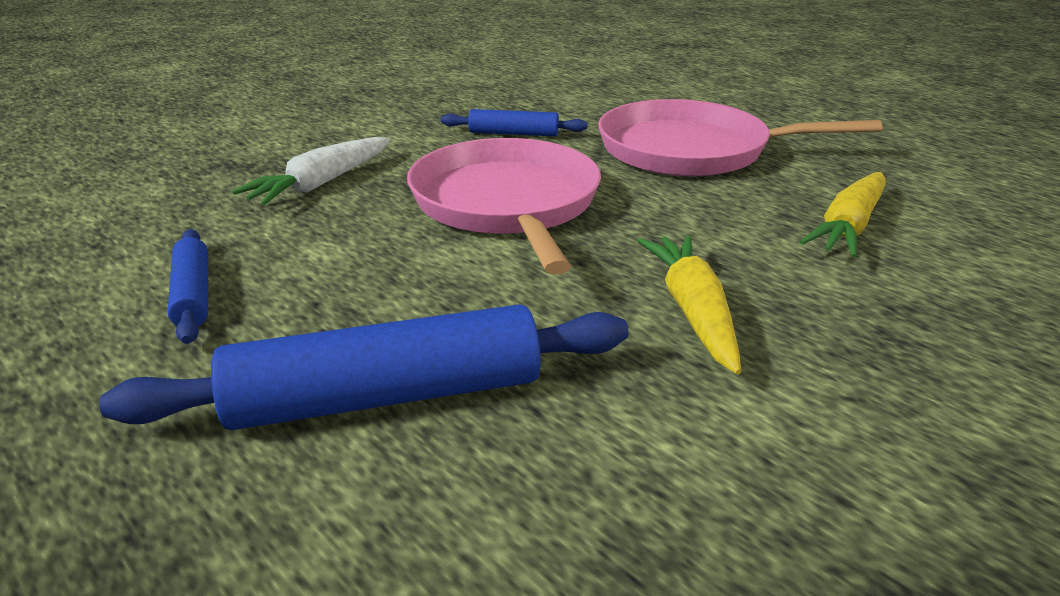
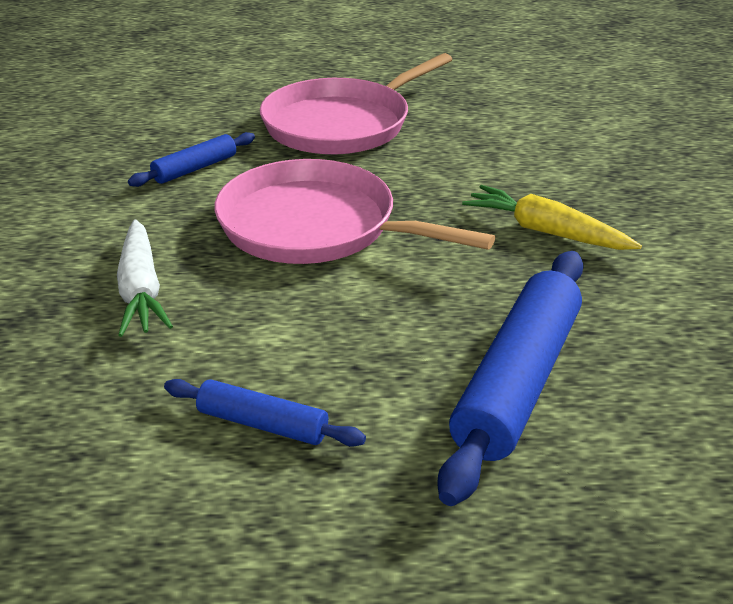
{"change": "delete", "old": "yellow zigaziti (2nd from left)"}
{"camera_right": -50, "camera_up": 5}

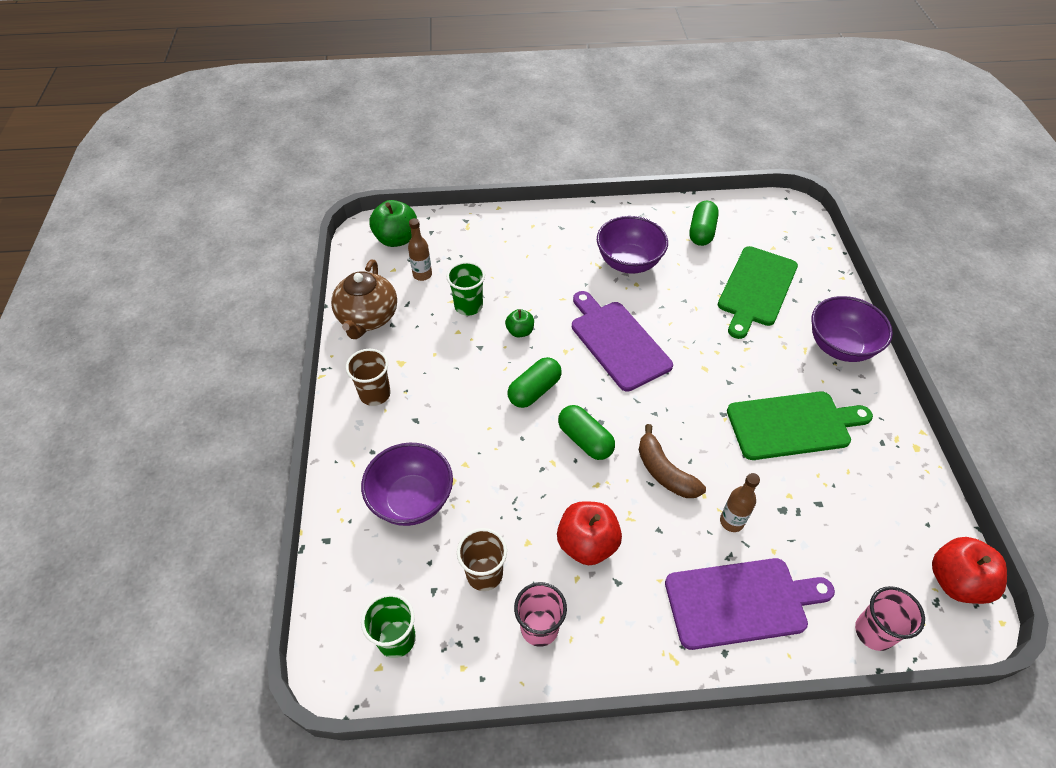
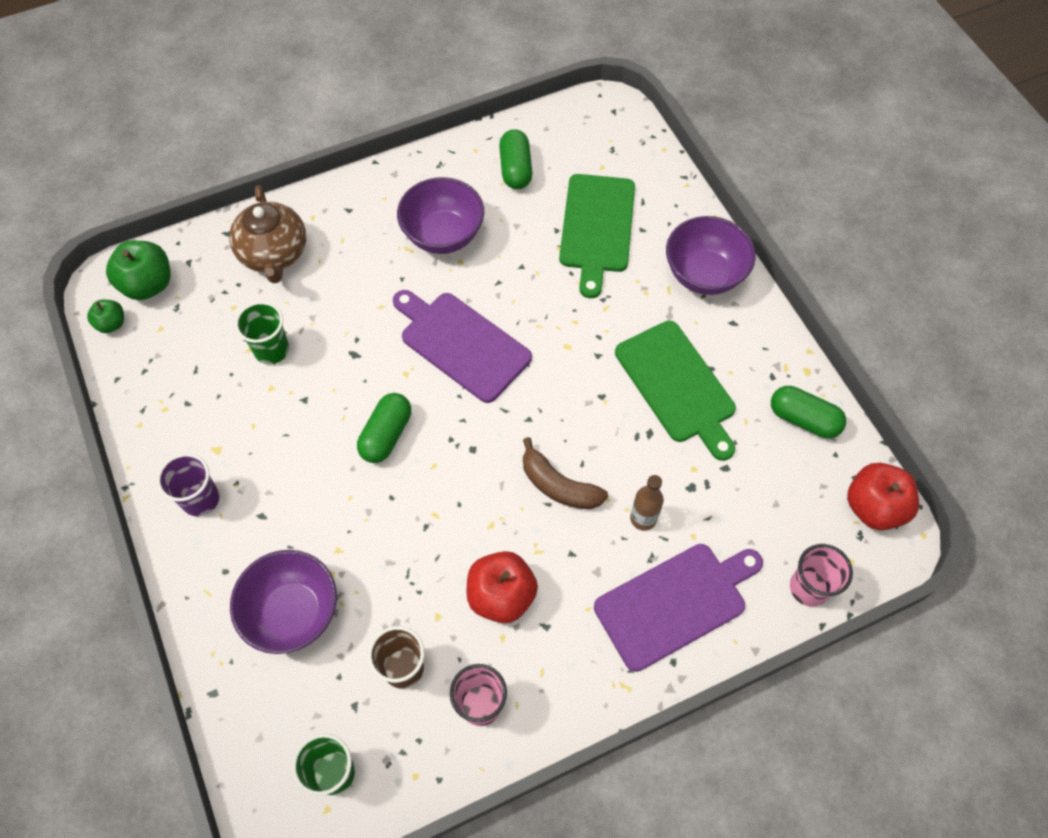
{"change": "delete", "old": "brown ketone (1st from left)"}
{"change": "move", "old": "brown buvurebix"}
{"change": "move", "old": "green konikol (2nd from left in the first image)", "new": "green konikol (1st from left)"}
{"change": "recolor", "old": "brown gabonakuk (1st from left)", "new": "purple gabonakuk"}
{"change": "rotate", "old": "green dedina (2nd from left)", "degrees": 90}
{"change": "move", "old": "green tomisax (2nd from left in the first image)", "new": "green tomisax (3rd from left)"}
{"camera_right": -20, "camera_up": 10}

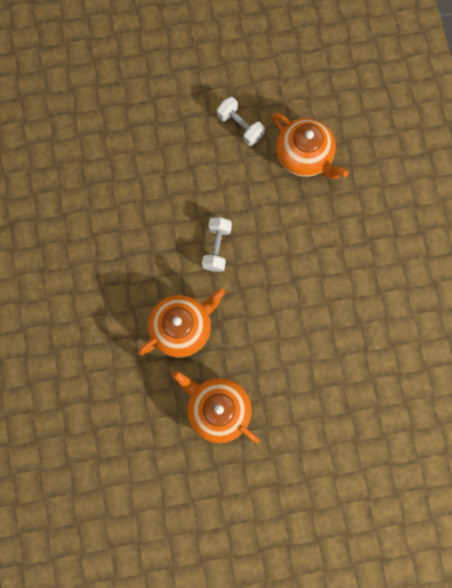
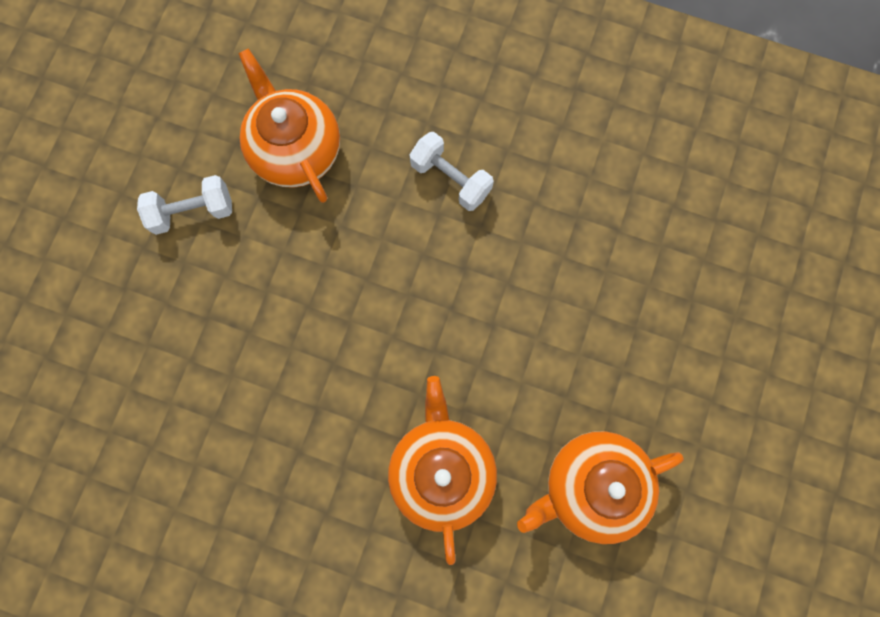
{"change": "rotate", "old": "orange buvurebix (3rd from left in the first image)", "degrees": -105}
{"change": "move", "old": "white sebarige (1st from left in the first image)", "new": "white sebarige (2nd from left)"}
{"camera_right": -60, "camera_up": 0}

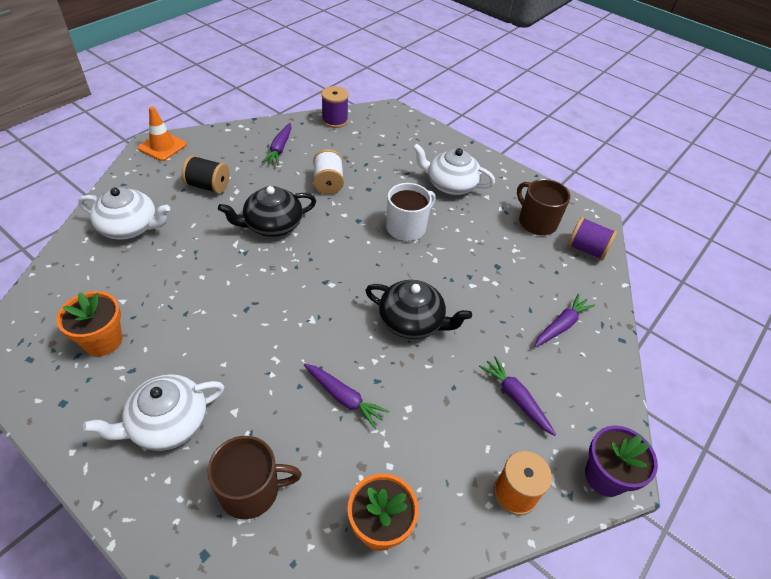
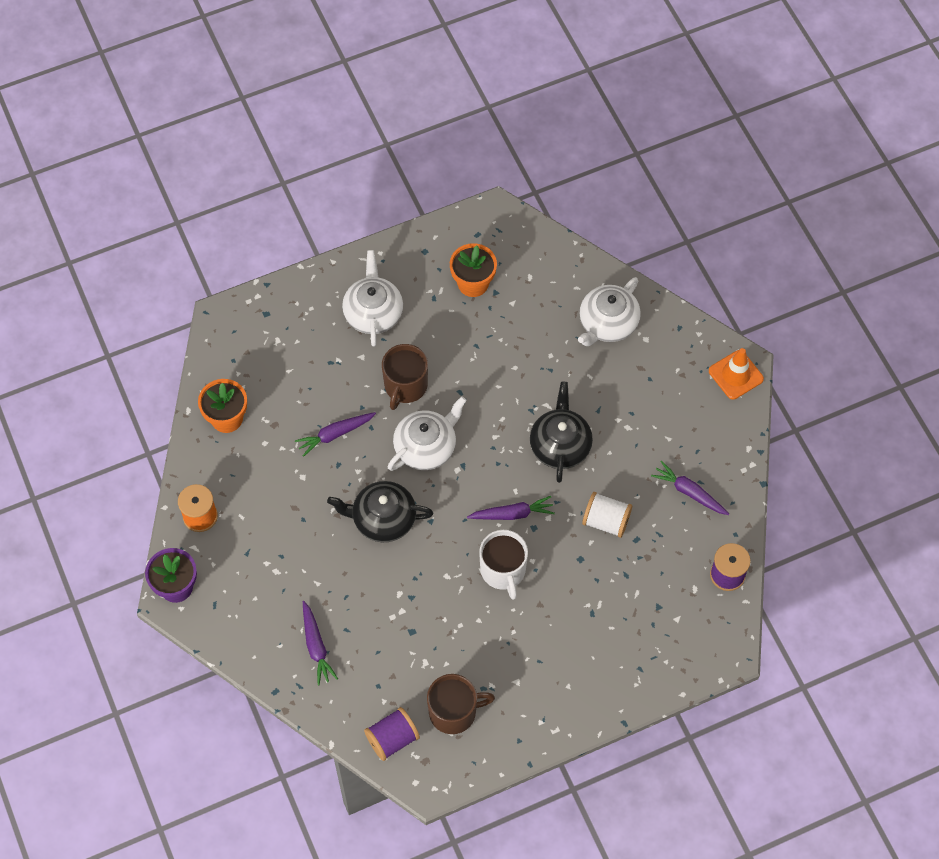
{"change": "move", "old": "white buvurebix (3rd from left in the first image)", "new": "white buvurebix (2nd from left)"}
{"change": "delete", "old": "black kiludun"}
{"change": "rotate", "old": "black buvurebix (2nd from left in the first image)", "degrees": 45}
{"change": "move", "old": "purple zigaziti (3rd from left)"}
{"change": "move", "old": "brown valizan (1st from left)"}
{"camera_right": 120, "camera_up": 15}

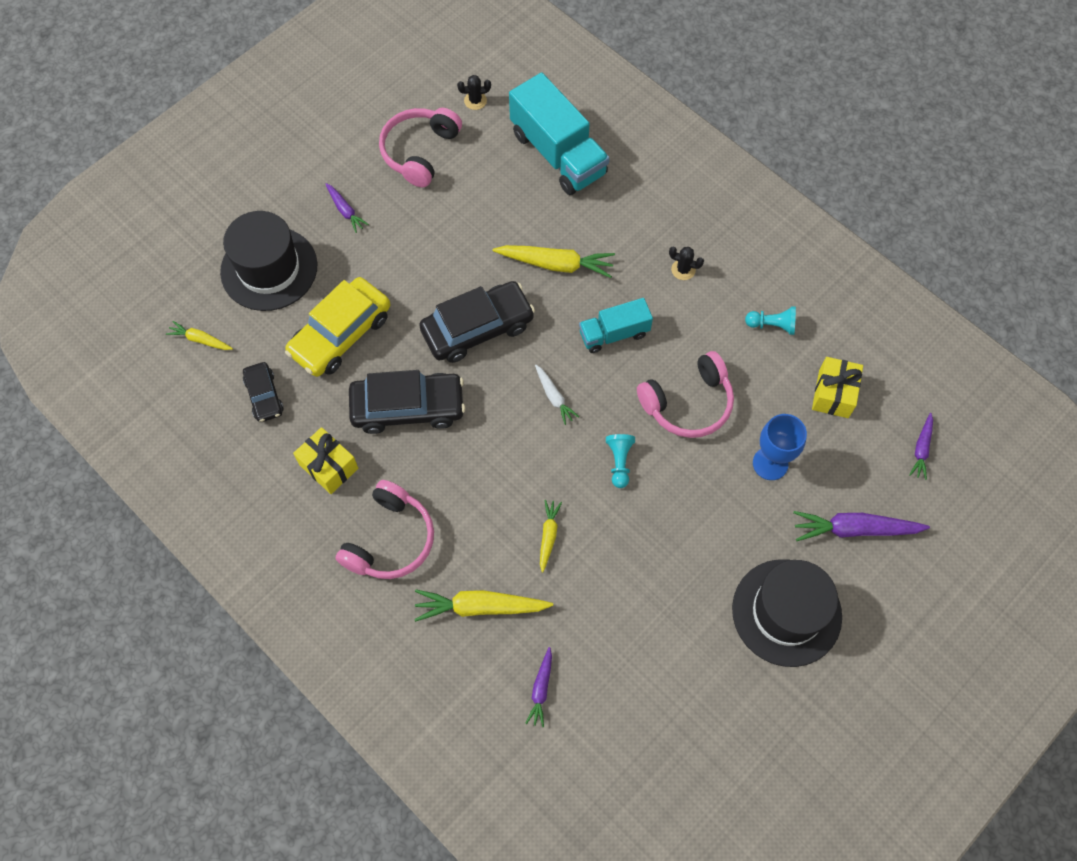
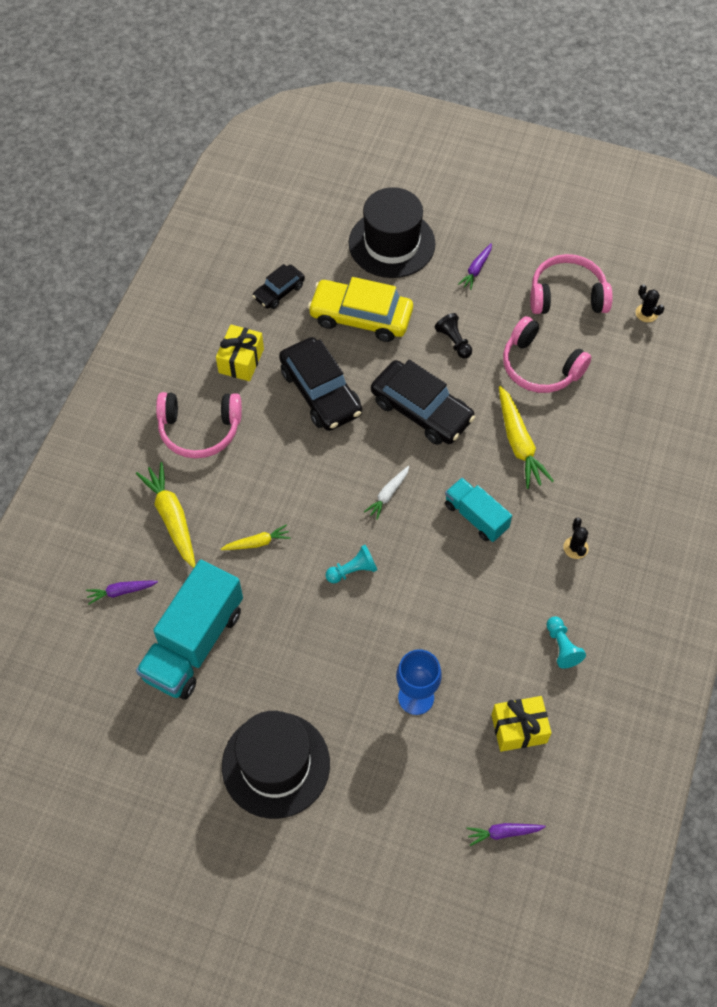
{"change": "move", "old": "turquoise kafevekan (1st from left)"}
{"change": "delete", "old": "yellow zigaziti (1st from left)"}
{"change": "move", "old": "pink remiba (3rd from left in the first image)", "new": "pink remiba (2nd from left)"}
{"change": "delete", "old": "purple zigaziti (3rd from left)"}
{"change": "insert", "new": "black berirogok"}
{"camera_right": 65, "camera_up": -5}

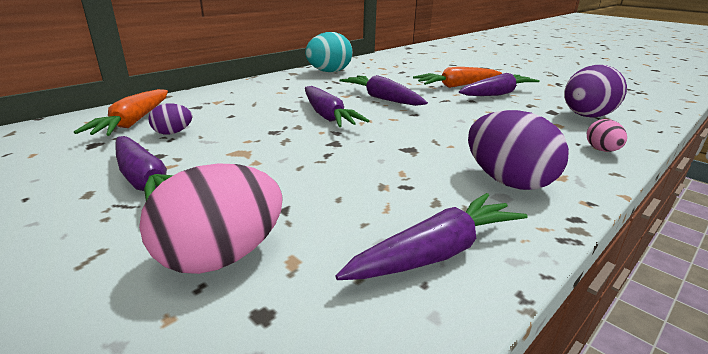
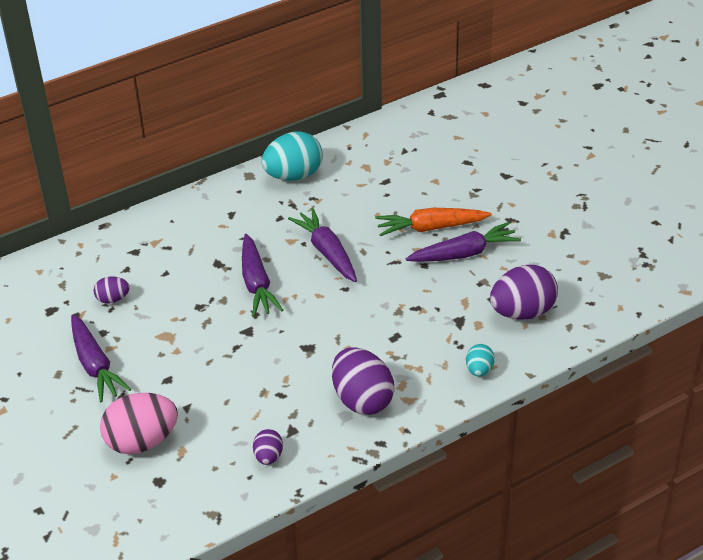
{"change": "delete", "old": "orange zigaziti (1st from left)"}
{"change": "recolor", "old": "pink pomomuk (2nd from left)", "new": "turquoise pomomuk (2nd from left)"}
{"change": "replace", "old": "purple zigaziti (4th from left)", "new": "purple pomomuk (2nd from left)"}
{"camera_right": 15, "camera_up": 15}

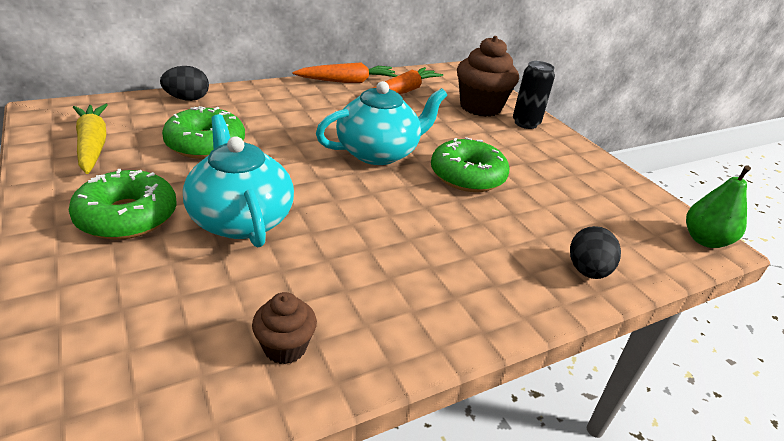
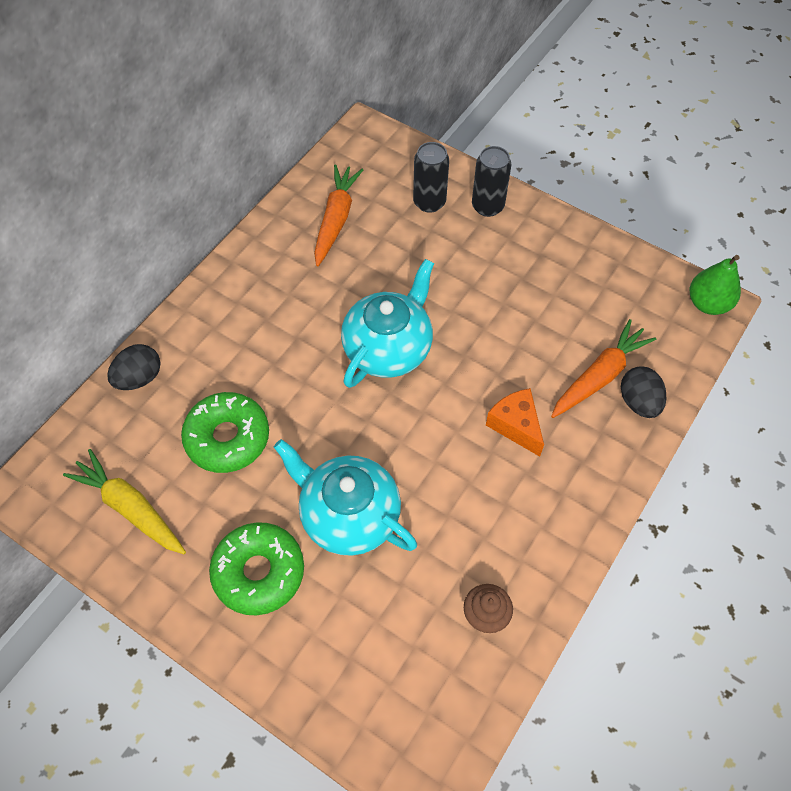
{"change": "replace", "old": "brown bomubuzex (2nd from left)", "new": "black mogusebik (1st from left)"}
{"change": "move", "old": "orange zigaziti (1st from left in the first image)", "new": "orange zigaziti (2nd from left)"}
{"change": "delete", "old": "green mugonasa (3rd from left)"}
{"change": "insert", "new": "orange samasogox"}
{"camera_right": -25, "camera_up": 25}

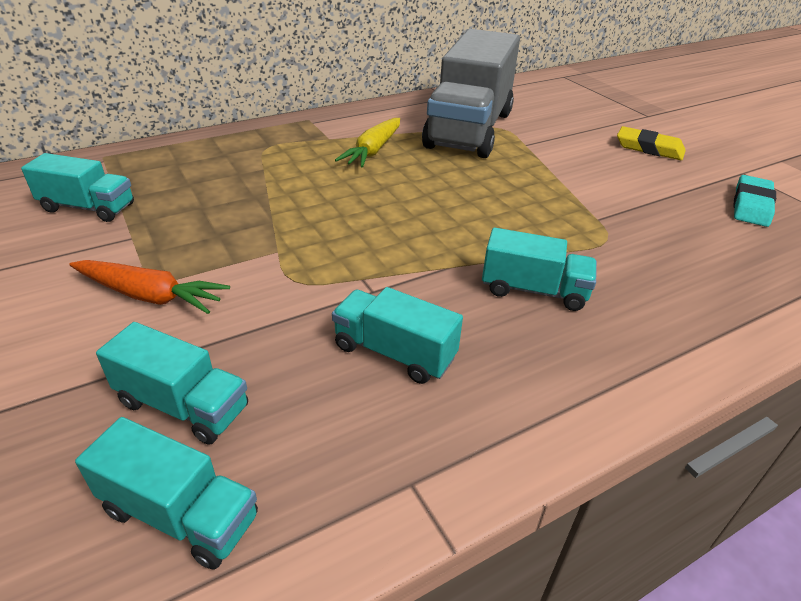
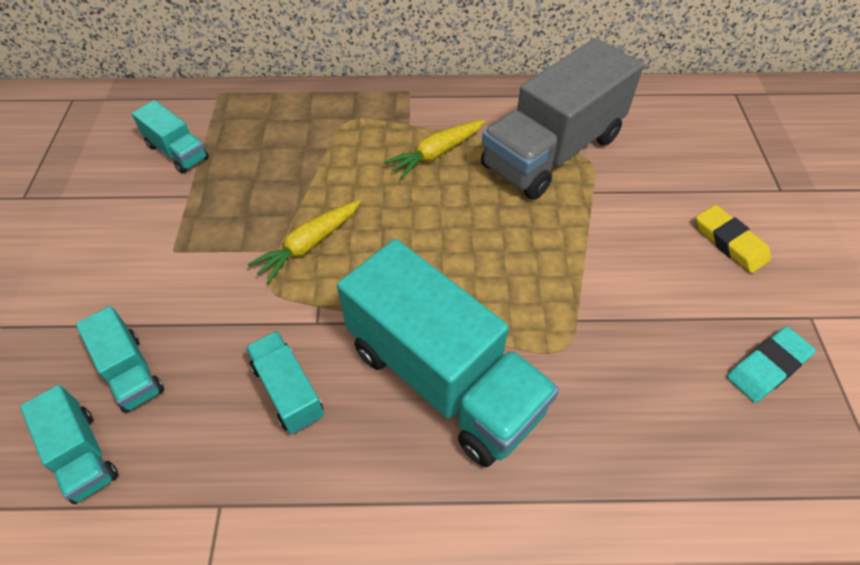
{"change": "resize", "old": "turquoise kafevekan (5th from left)", "factor": 2.13}
{"change": "delete", "old": "orange zigaziti"}
{"change": "insert", "new": "yellow zigaziti (1st from left)"}
{"camera_right": 30, "camera_up": 15}

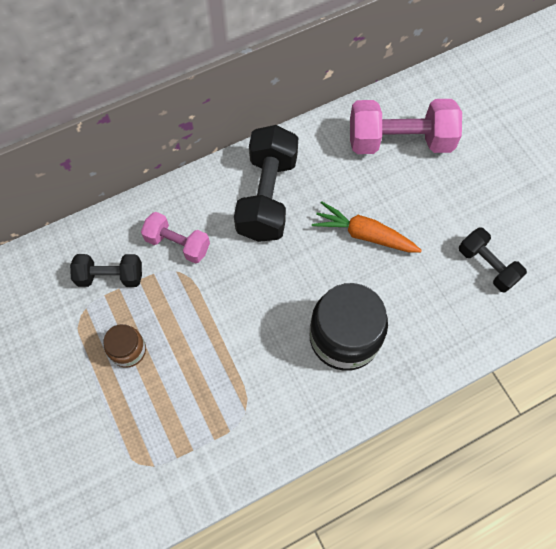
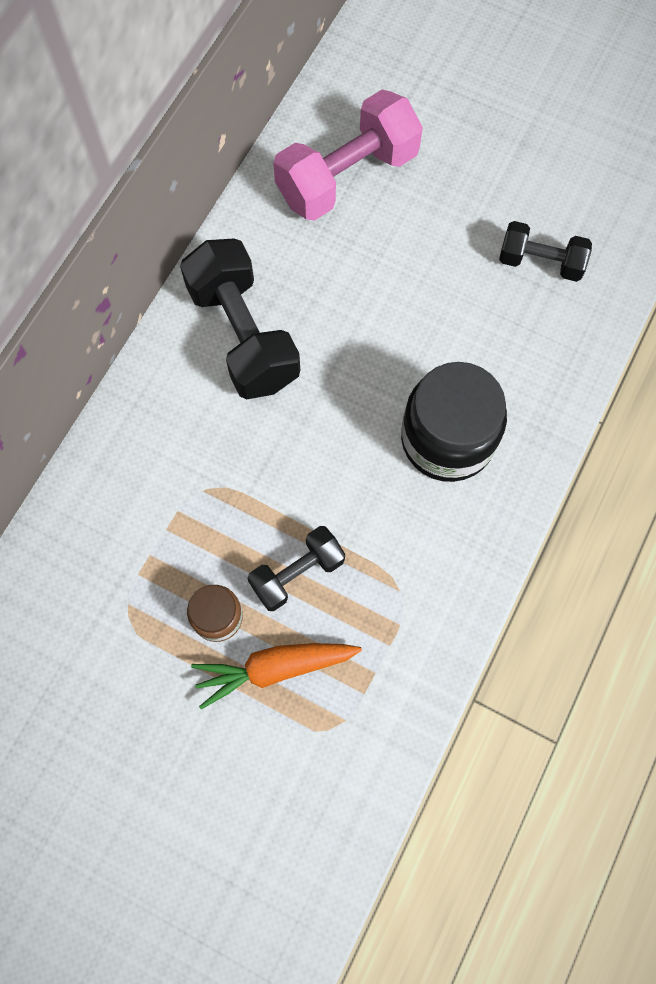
{"change": "move", "old": "orange zigaziti"}
{"change": "delete", "old": "pink sebarige (1st from left)"}
{"change": "move", "old": "black sebarige (1st from left in the first image)", "new": "black sebarige (2nd from left)"}
{"camera_right": -35, "camera_up": 5}

